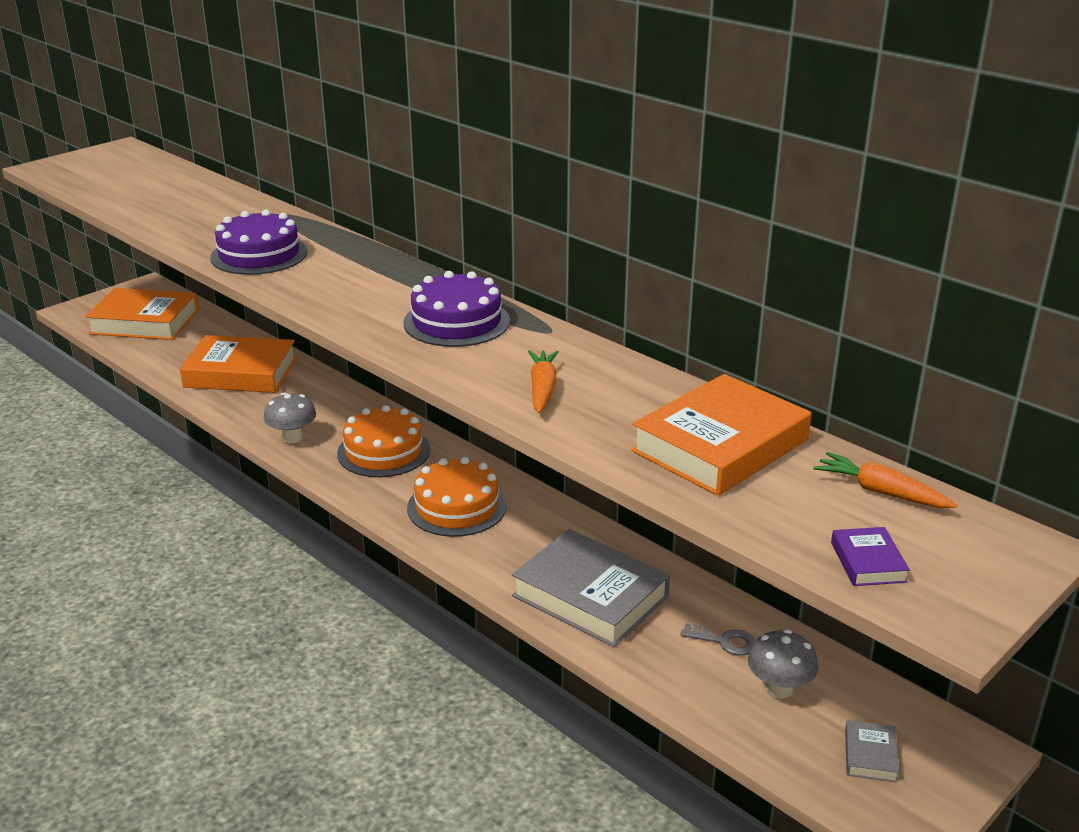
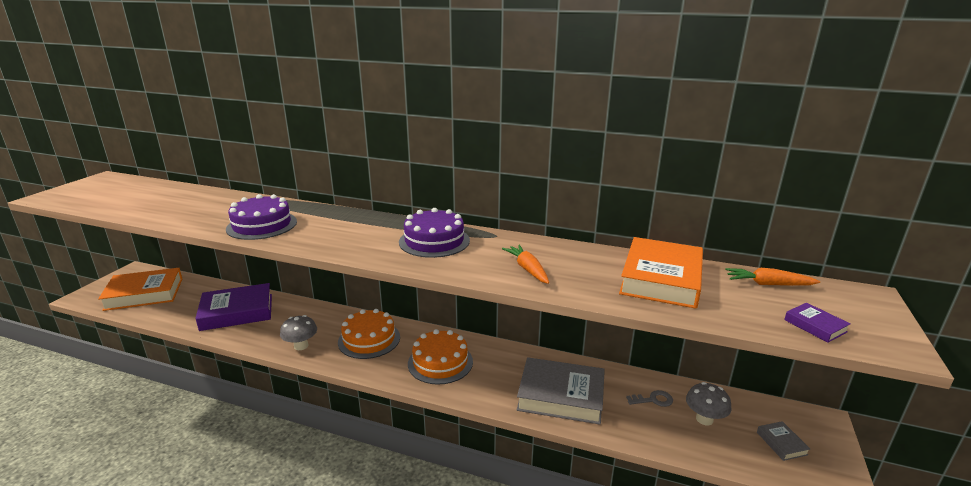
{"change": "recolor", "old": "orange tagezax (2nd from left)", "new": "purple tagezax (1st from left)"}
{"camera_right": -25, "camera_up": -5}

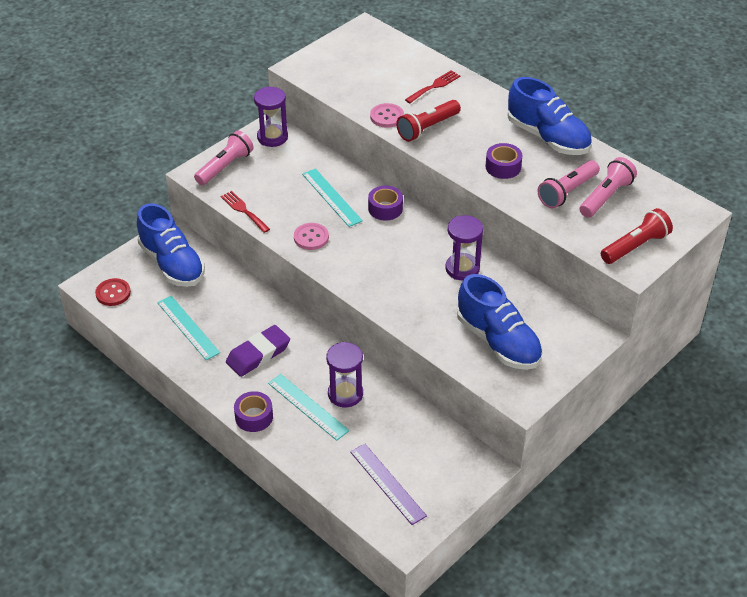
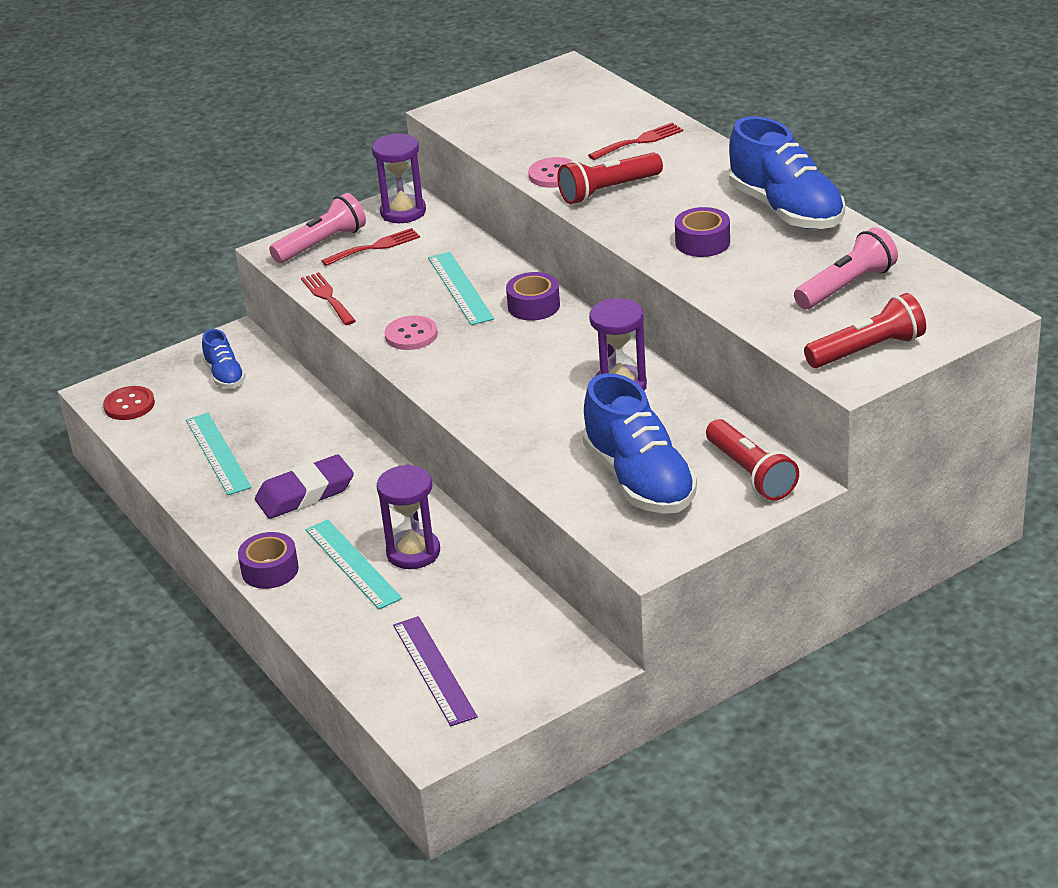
{"change": "delete", "old": "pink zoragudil (2nd from left)"}
{"change": "resize", "old": "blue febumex (1st from left)", "factor": 0.51}
{"change": "insert", "new": "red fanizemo (2nd from left)"}
{"change": "insert", "new": "red zoragudil (2nd from left)"}
{"camera_right": 15, "camera_up": -10}

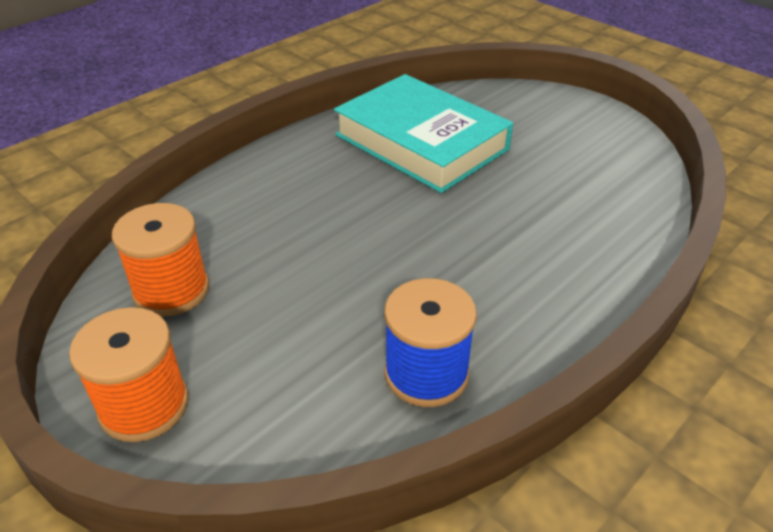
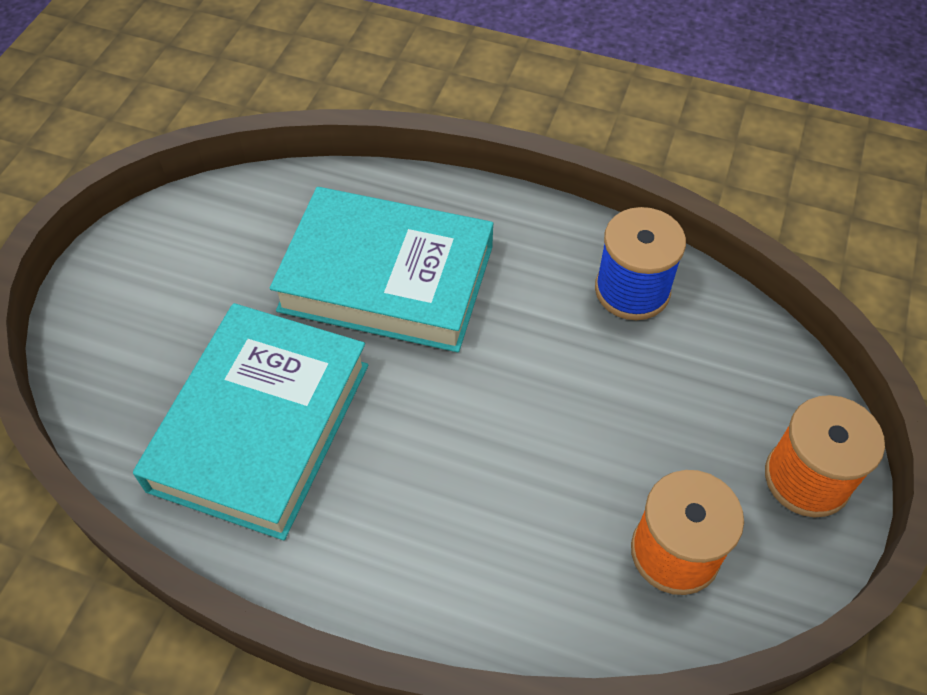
{"change": "insert", "new": "turquoise tagezax (2nd from left)"}
{"camera_right": -115, "camera_up": 15}

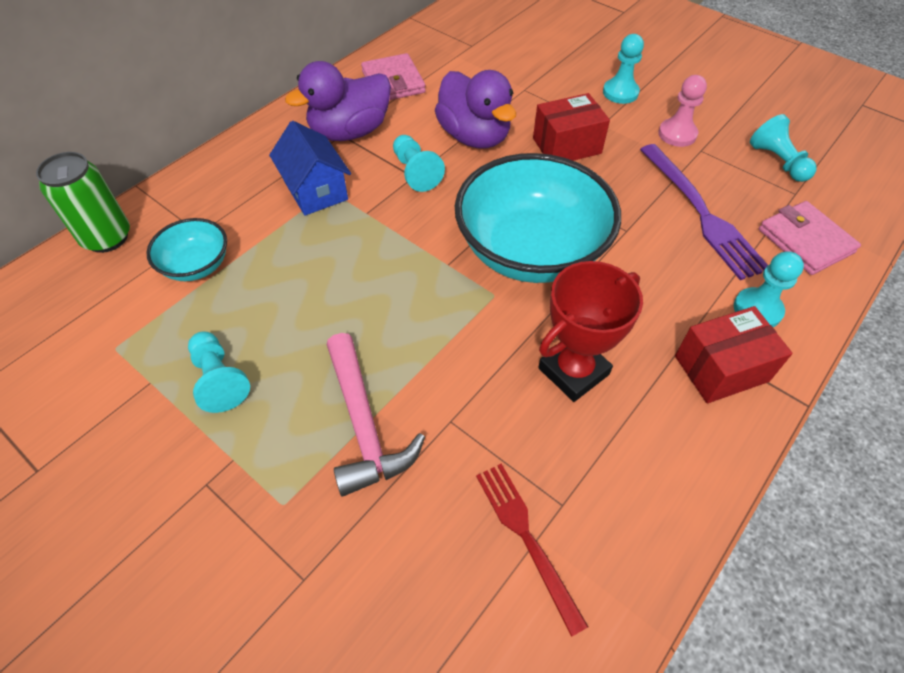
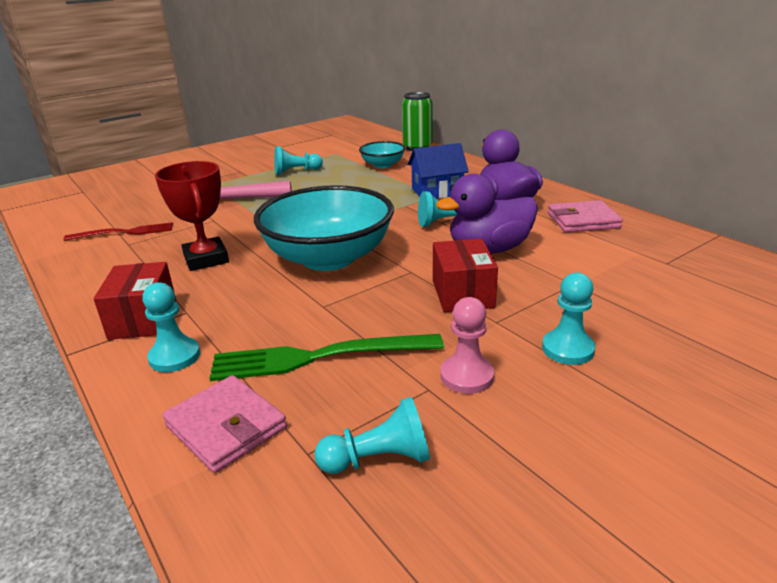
{"change": "recolor", "old": "purple fanizemo", "new": "green fanizemo"}
{"change": "rotate", "old": "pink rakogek (2nd from left in the first image)", "degrees": 60}
{"camera_right": 105, "camera_up": -25}

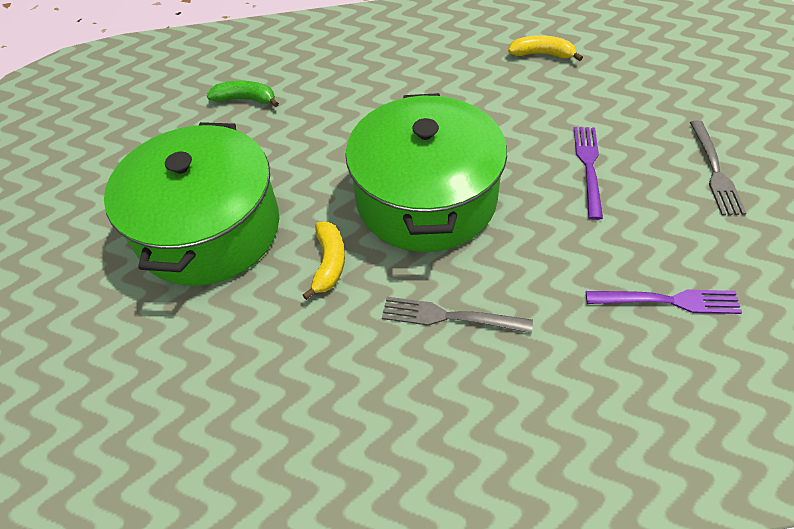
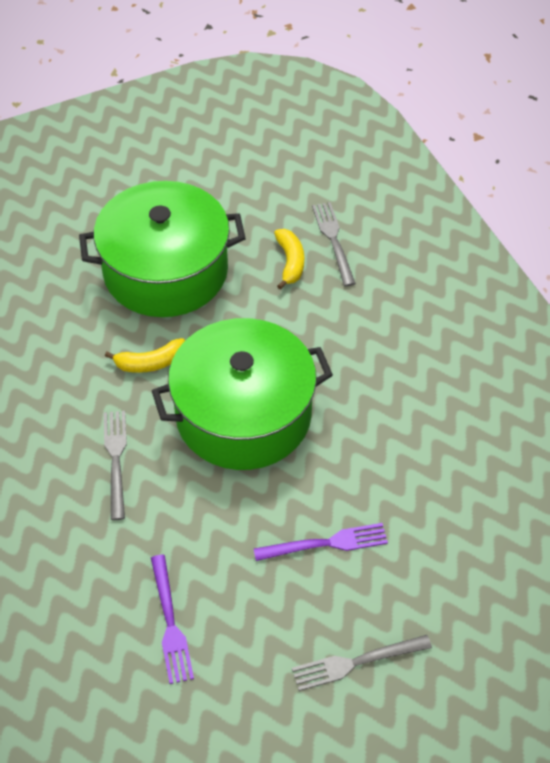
{"change": "move", "old": "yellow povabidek (2nd from left)"}
{"change": "replace", "old": "green povabidek", "new": "grey fanizemo (2nd from left)"}
{"camera_right": 70, "camera_up": 0}

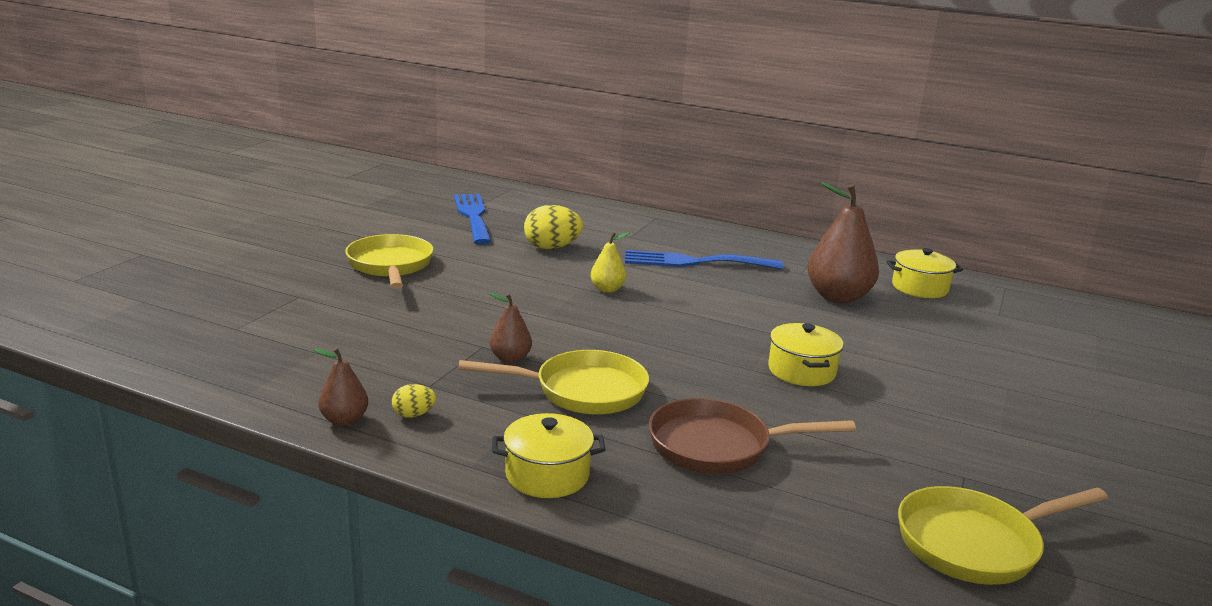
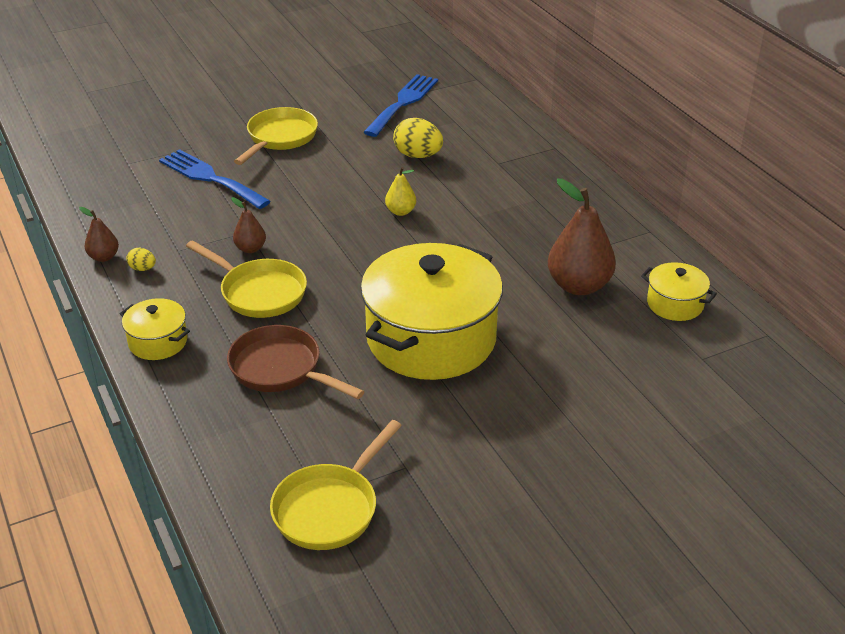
{"change": "move", "old": "blue fanizemo (2nd from left in the first image)", "new": "blue fanizemo (1st from left)"}
{"change": "resize", "old": "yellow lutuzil (2nd from left)", "factor": 2.22}
{"change": "rotate", "old": "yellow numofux (3rd from left)", "degrees": -75}
{"camera_right": 40, "camera_up": 15}

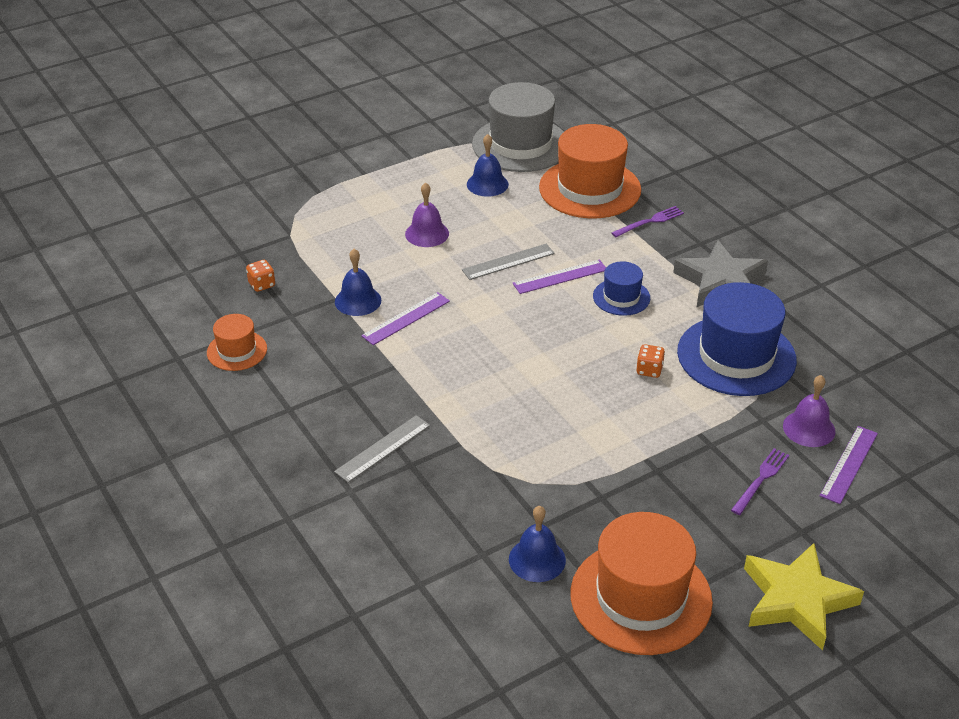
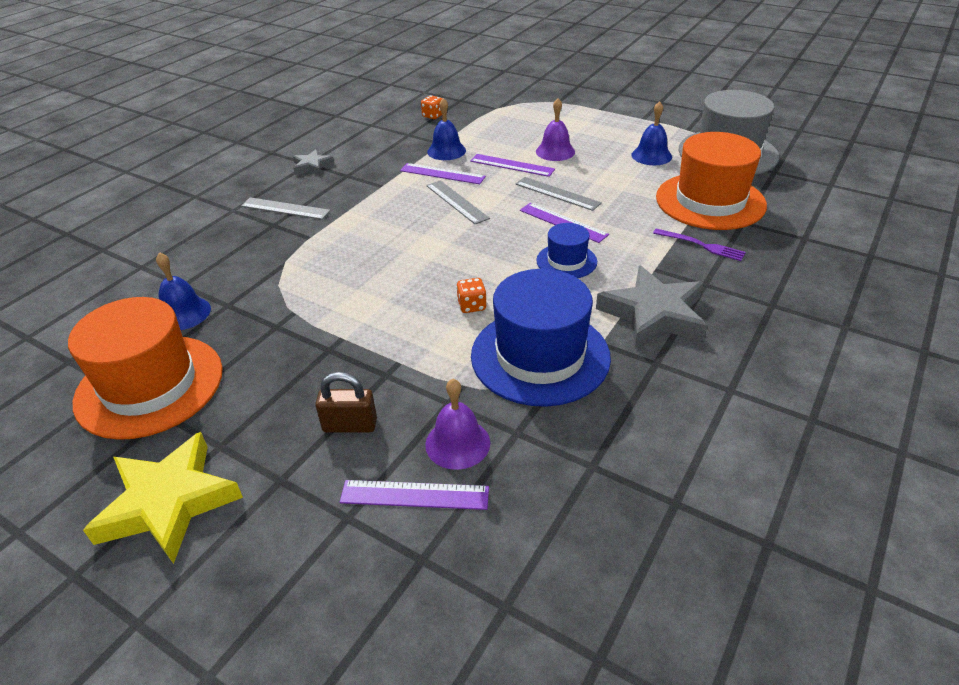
{"change": "delete", "old": "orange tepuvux (1st from left)"}
{"change": "replace", "old": "purple fanizemo (2nd from left)", "new": "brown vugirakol"}
{"change": "insert", "new": "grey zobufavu (1st from left)"}
{"change": "insert", "new": "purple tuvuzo (3rd from left)"}
{"change": "insert", "new": "grey tuvuzo (2nd from left)"}
{"camera_right": 65, "camera_up": 0}

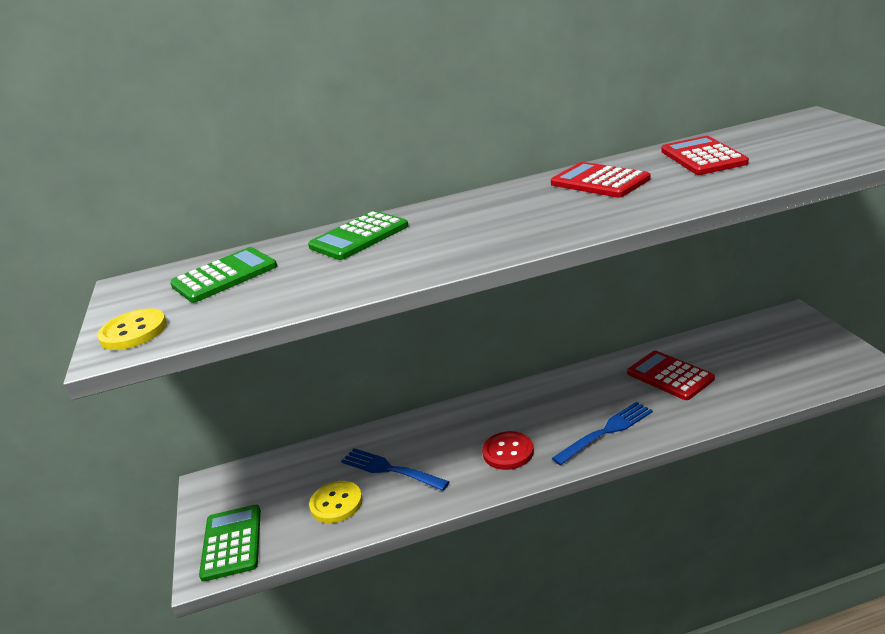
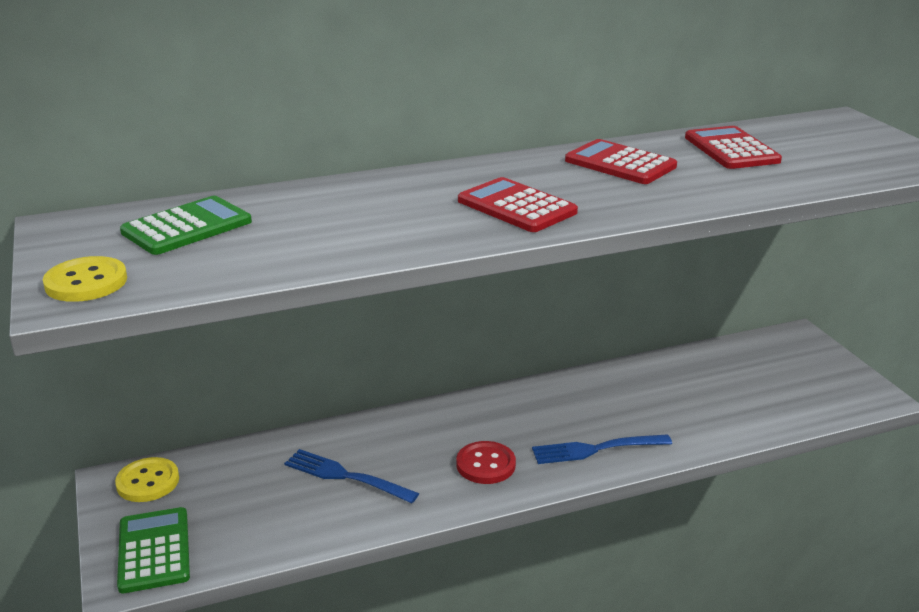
{"change": "delete", "old": "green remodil (3rd from left)"}
{"change": "move", "old": "red remodil (2nd from left in the first image)", "new": "red remodil (1st from left)"}
{"change": "rotate", "old": "blue fanizemo (2nd from left)", "degrees": -150}
{"change": "move", "old": "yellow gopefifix (2nd from left)"}
{"camera_right": -10, "camera_up": 0}

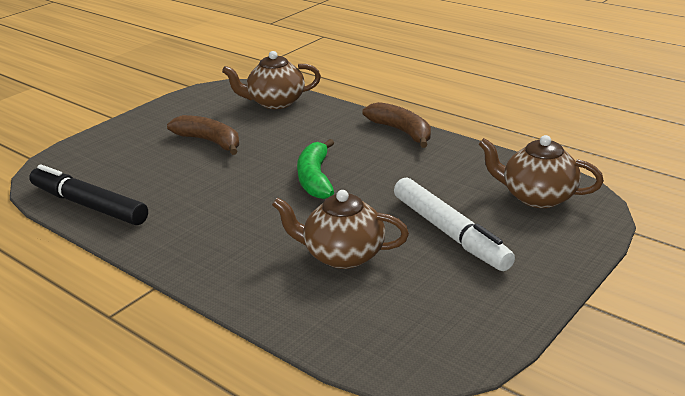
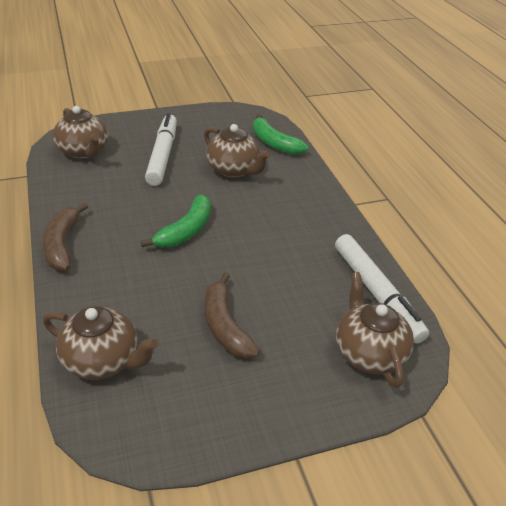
{"change": "recolor", "old": "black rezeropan", "new": "white rezeropan (2nd from left)"}
{"change": "insert", "new": "green povabidek (2nd from left)"}
{"change": "insert", "new": "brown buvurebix (4th from left)"}
{"camera_right": -150, "camera_up": 10}

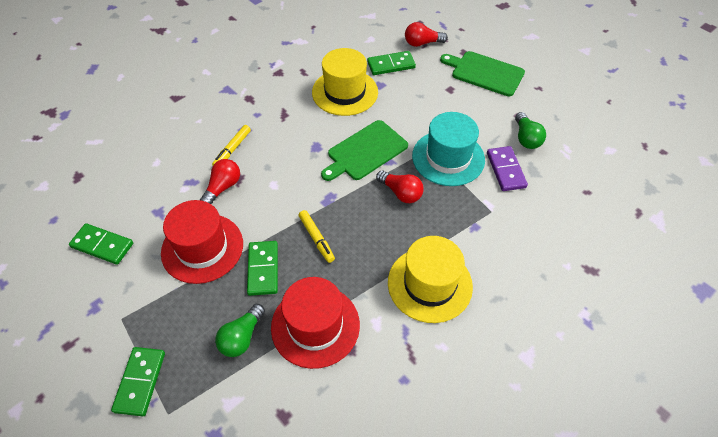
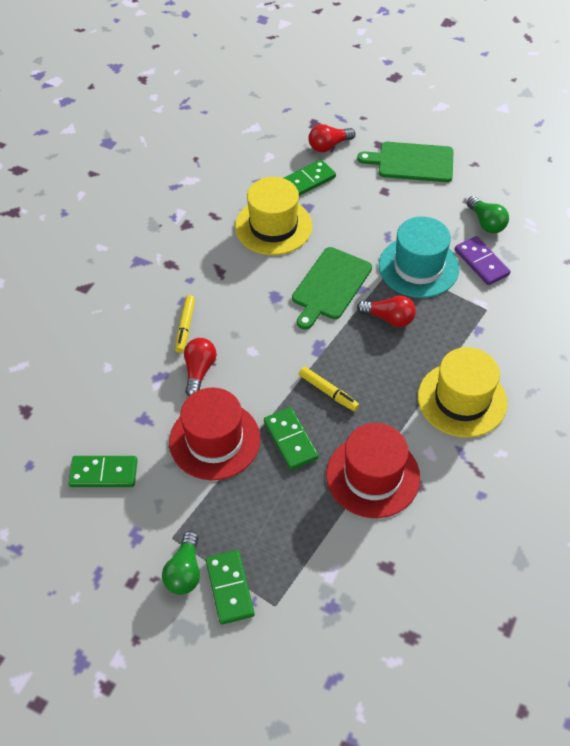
{"change": "move", "old": "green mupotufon (1st from left)"}
{"camera_right": -20, "camera_up": 0}

